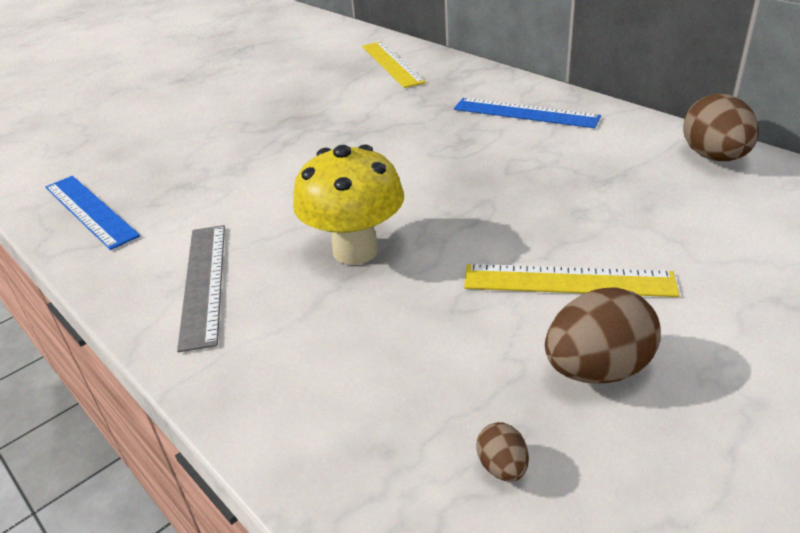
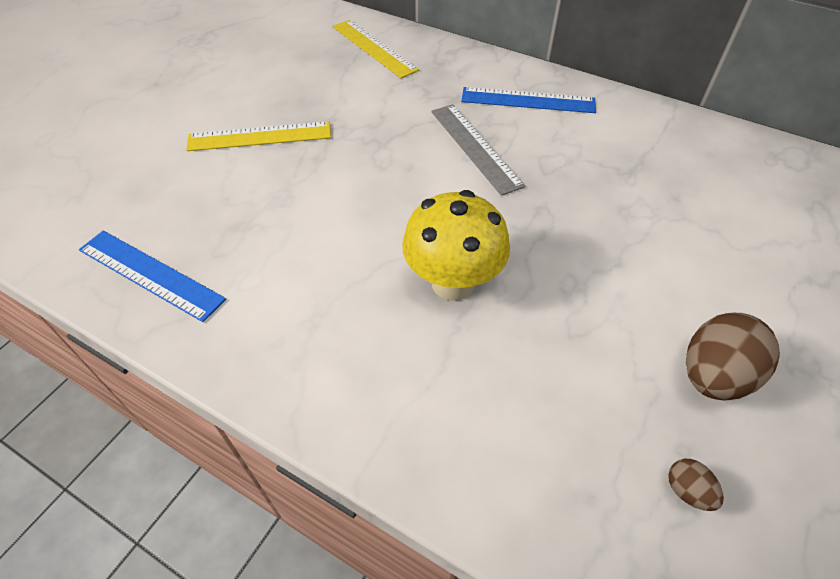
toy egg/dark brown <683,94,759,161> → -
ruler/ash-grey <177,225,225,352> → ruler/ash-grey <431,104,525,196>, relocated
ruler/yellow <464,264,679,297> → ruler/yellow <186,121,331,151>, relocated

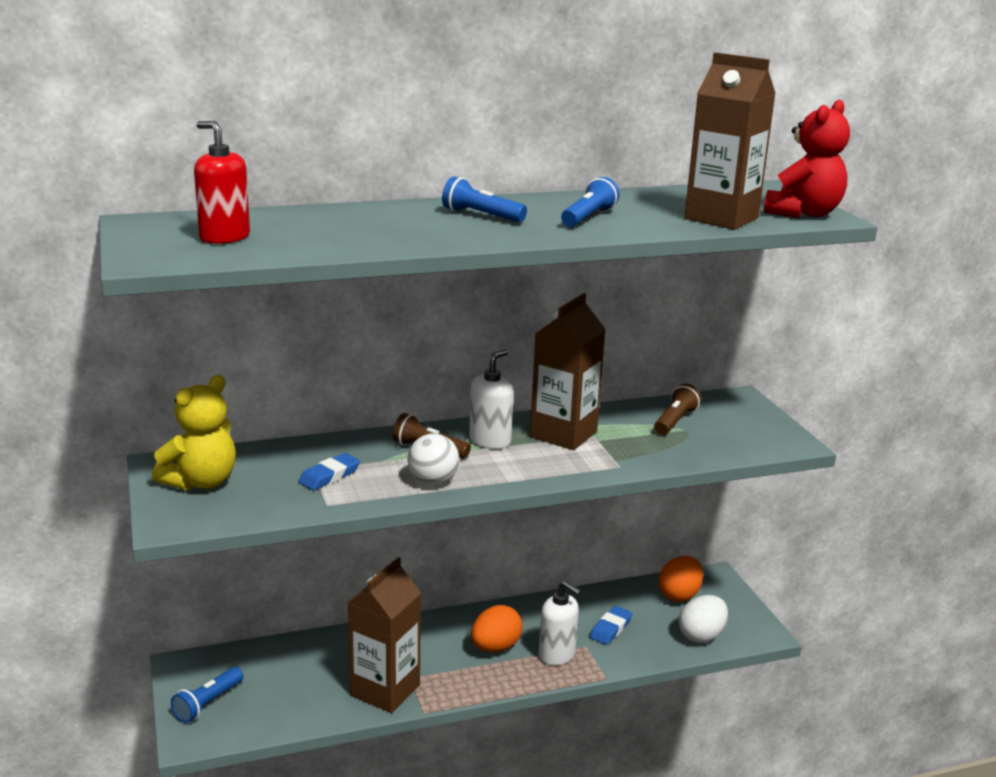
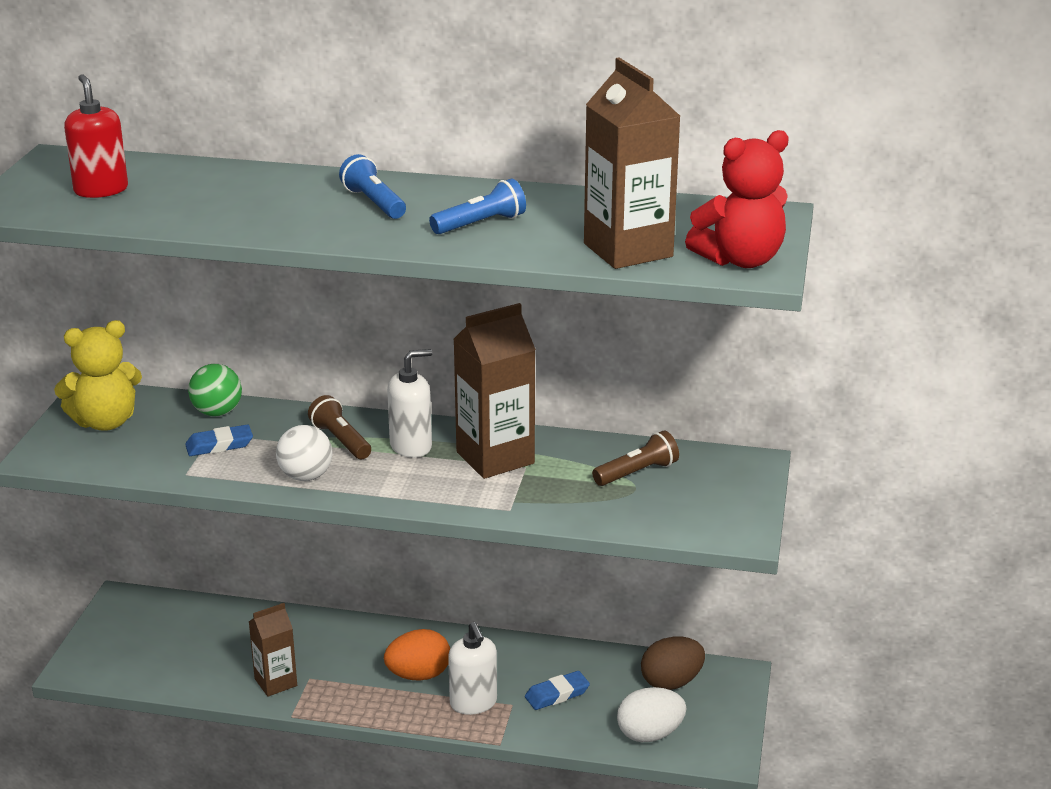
flashlight/blue <171,667,243,723> → -
- → ball/green <188,364,242,416>
toy egg/orange-coloured <659,556,703,602> → toy egg/dark brown <641,636,705,690>
juice carton/dark brown <347,557,421,713> → juice carton/dark brown <249,603,297,697>, x0.60

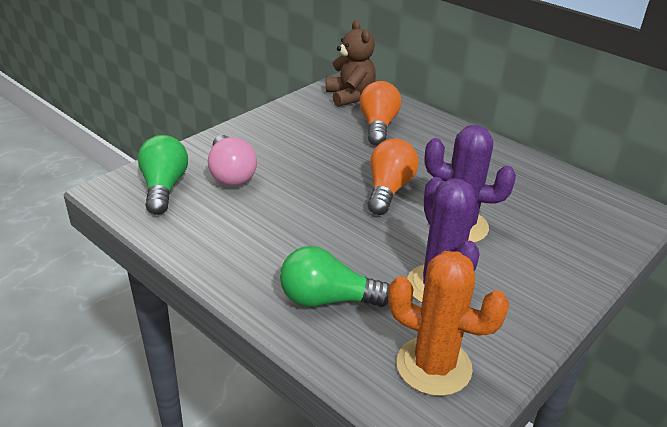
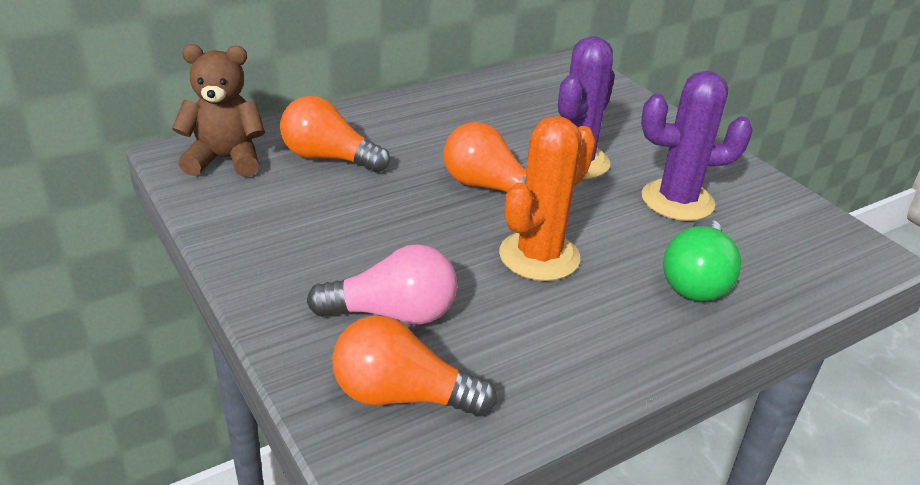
saguaro cactus/orange-coloured <388,251,509,396> → saguaro cactus/orange-coloured <499,116,596,281>, relocated
light bulb/green <138,135,188,215> → light bulb/orange-coloured <332,316,497,417>

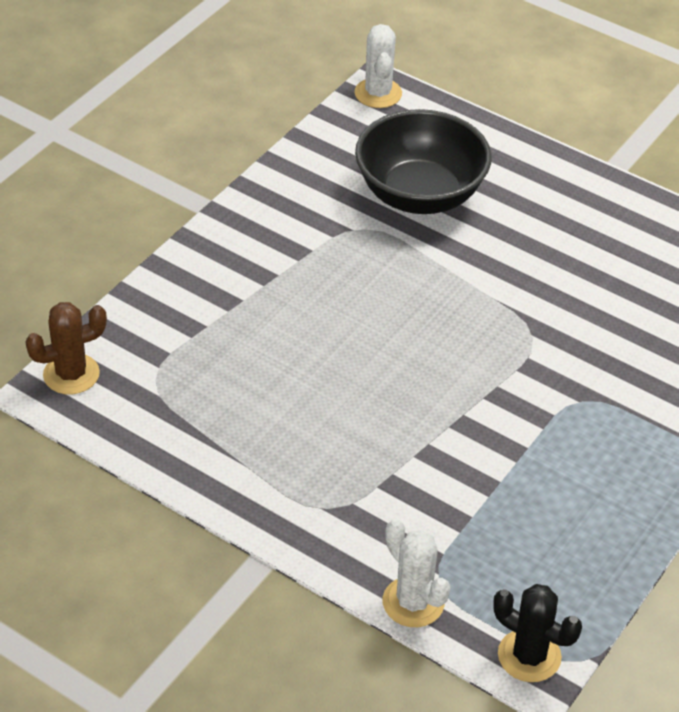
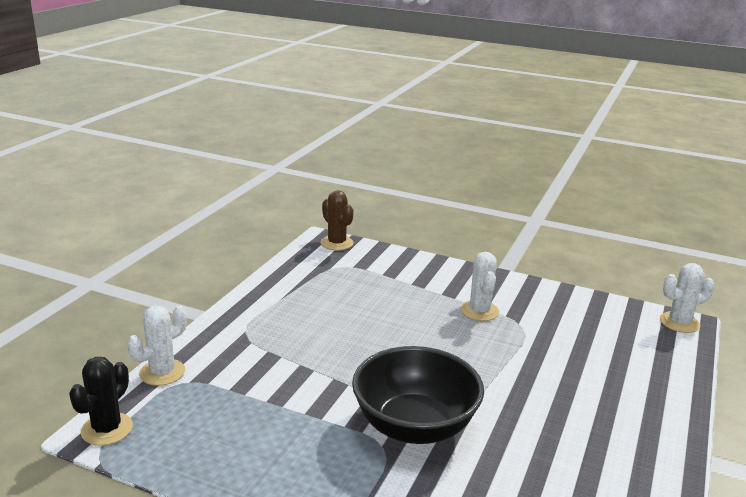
- → saguaro cactus/snow-white <461,252,499,321>
deep dish/black <355,109,492,214> → deep dish/black <352,346,484,444>, relocated

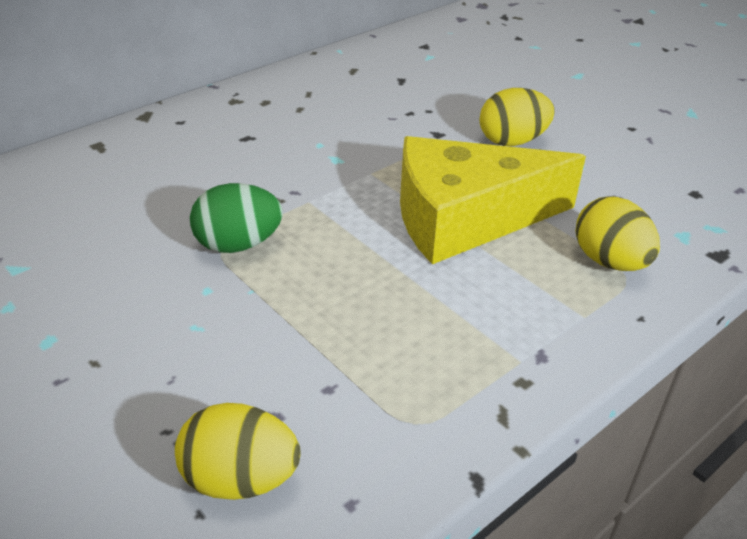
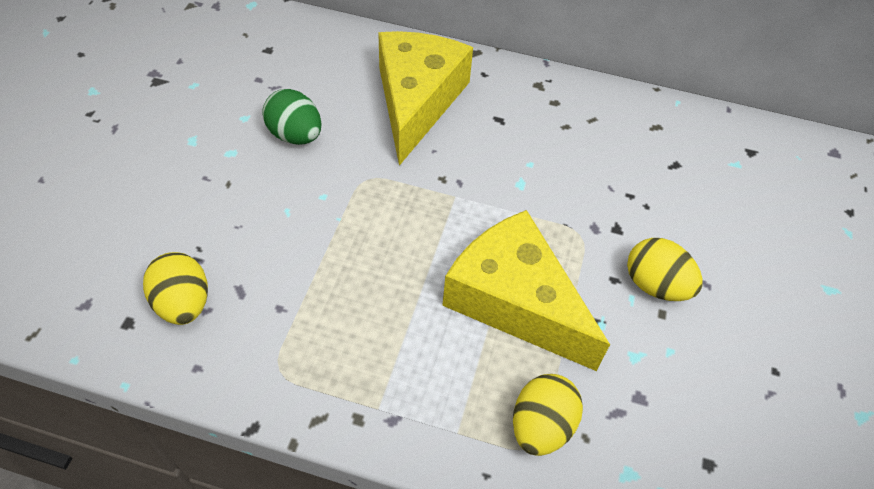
- → cheese wedge/yellow <378,31,473,166>
toy egg/green <190,183,283,253> → toy egg/green <262,89,322,145>, relocated

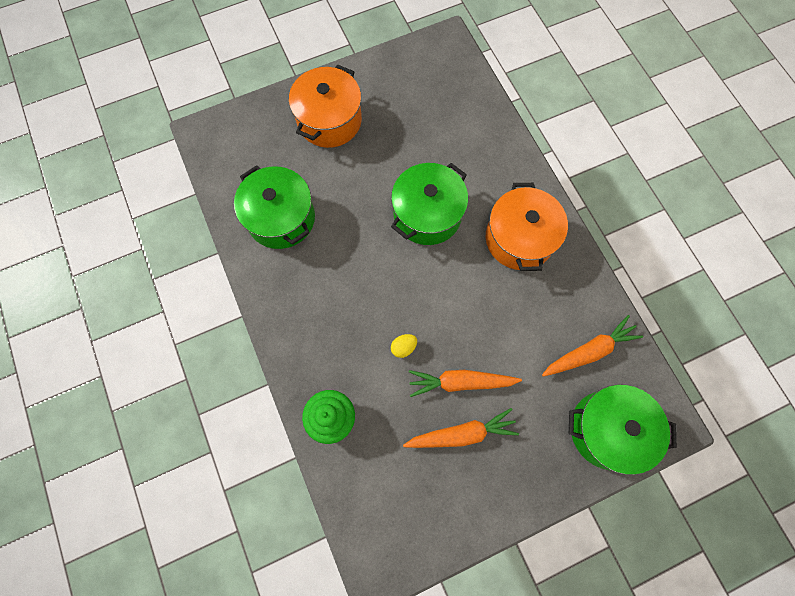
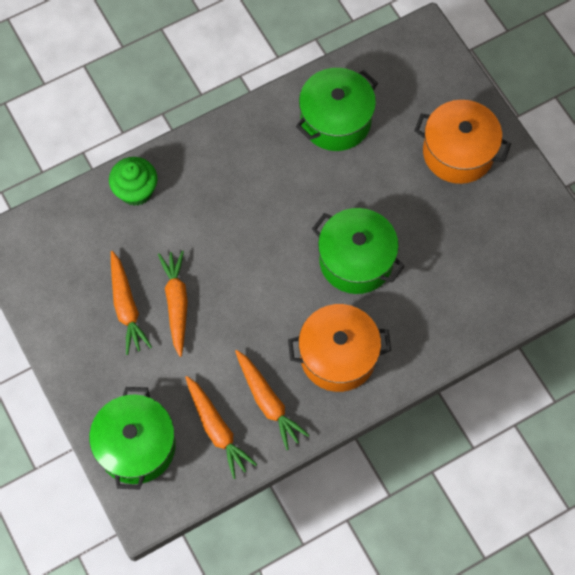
toy egg/yellow <391,334,417,358> → -
- → carrot/orange-coloured <235,350,309,450>

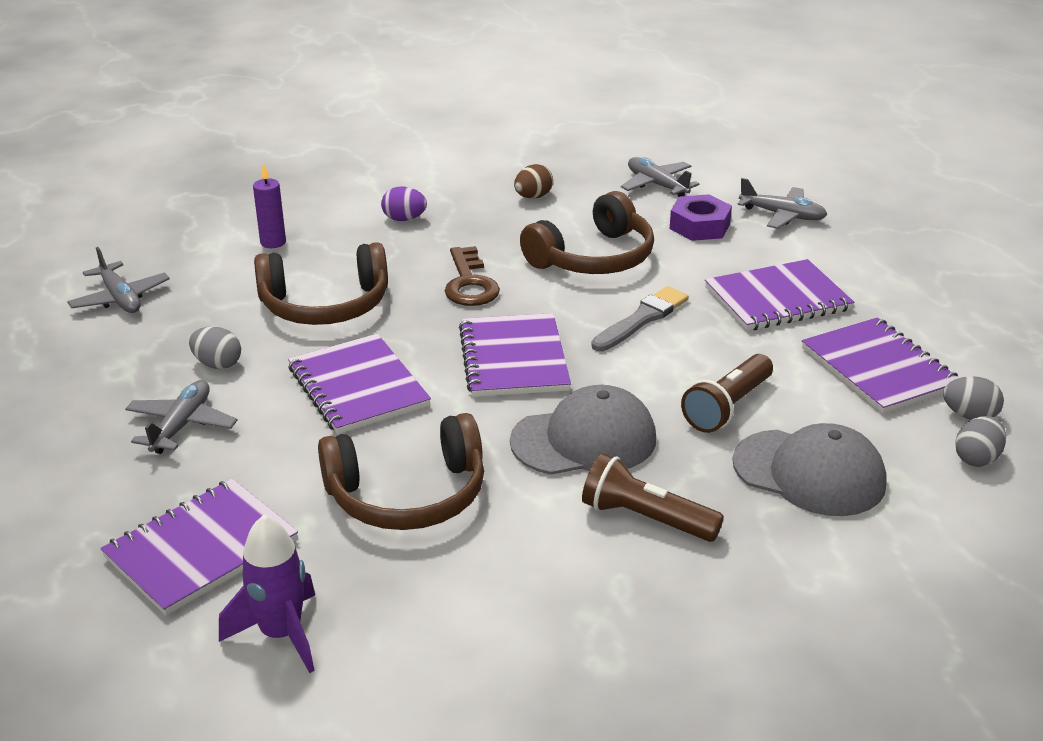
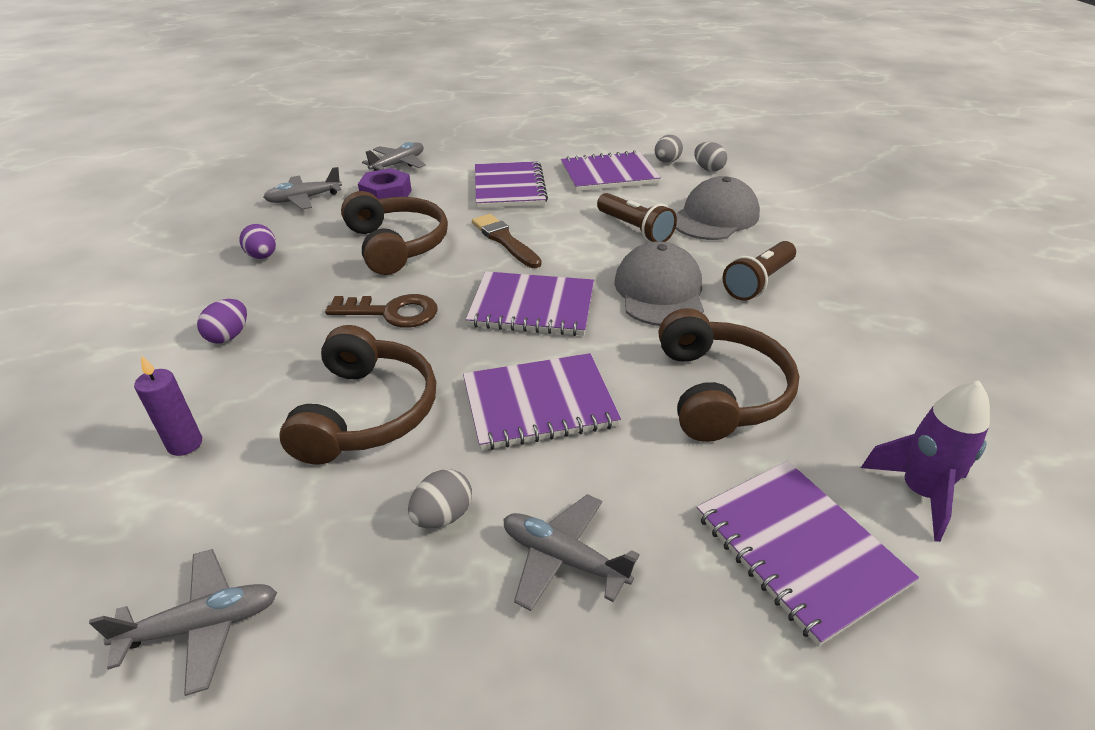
toy egg/dark brown <514,164,553,199> → toy egg/violet <240,224,276,259>
paint brush/ash-grey <591,286,689,351> → paint brush/dark brown <472,214,542,268>

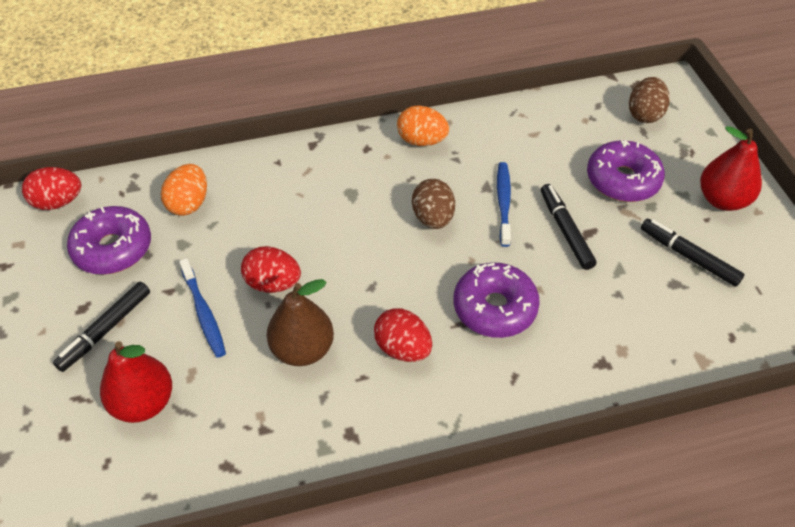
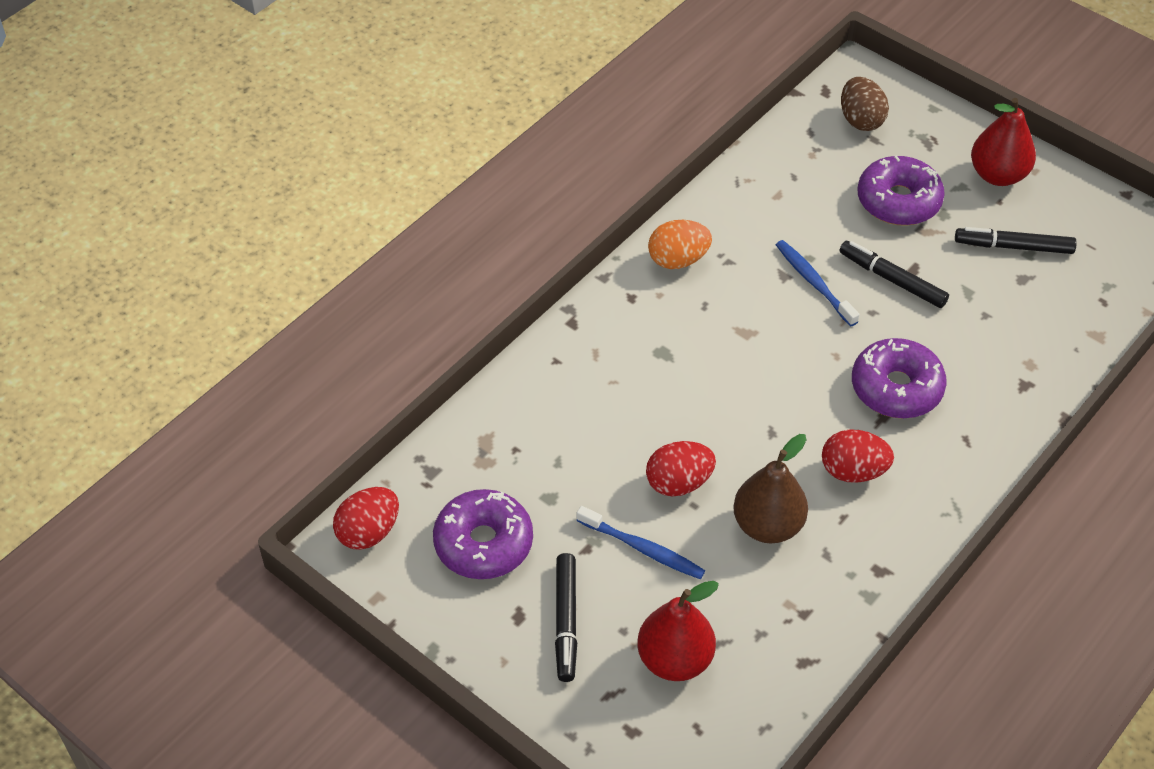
toy egg/orange-coloured <161,164,207,216> → -
toy egg/dark brown <412,179,455,229> → -

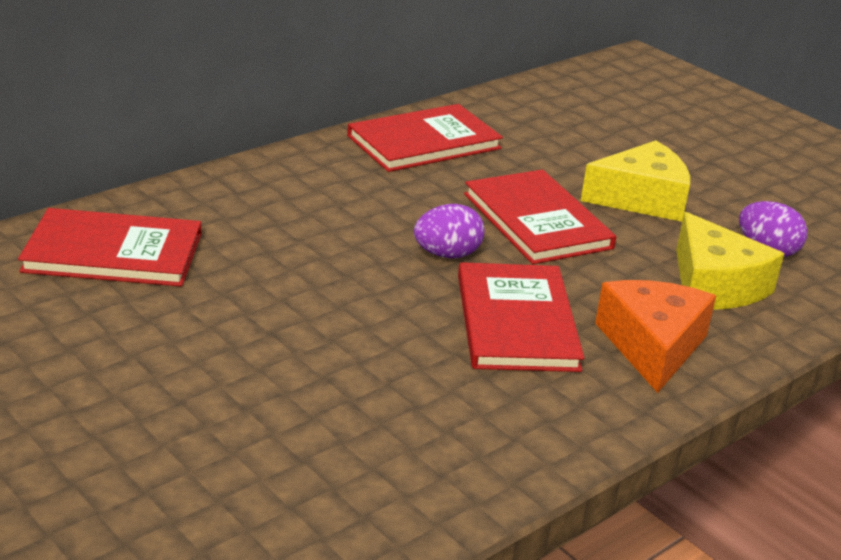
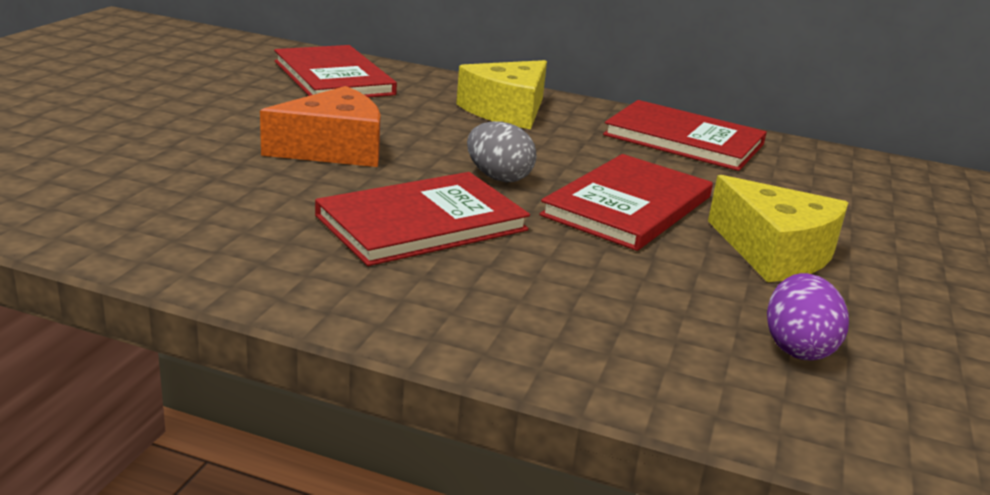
cheese wedge/orange-coloured <595,280,716,393> → cheese wedge/orange-coloured <260,86,381,167>, relocated
cheese wedge/yellow <676,212,784,310> → cheese wedge/yellow <457,60,547,129>, relocated
toy egg/violet <414,204,484,258> → toy egg/ash-grey <467,121,537,183>

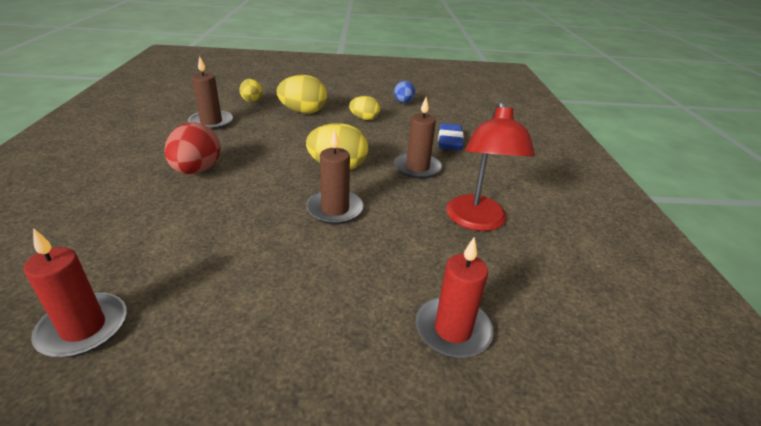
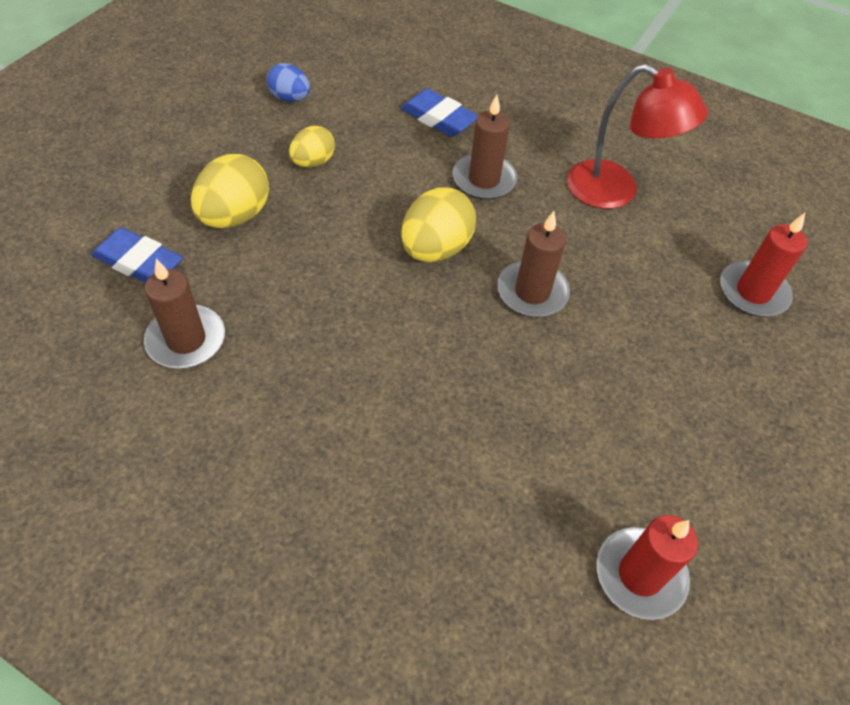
toy egg/scarlet <164,122,221,174> → -
toy egg/yellow <239,79,263,102> → eraser/blue <91,227,183,283>

